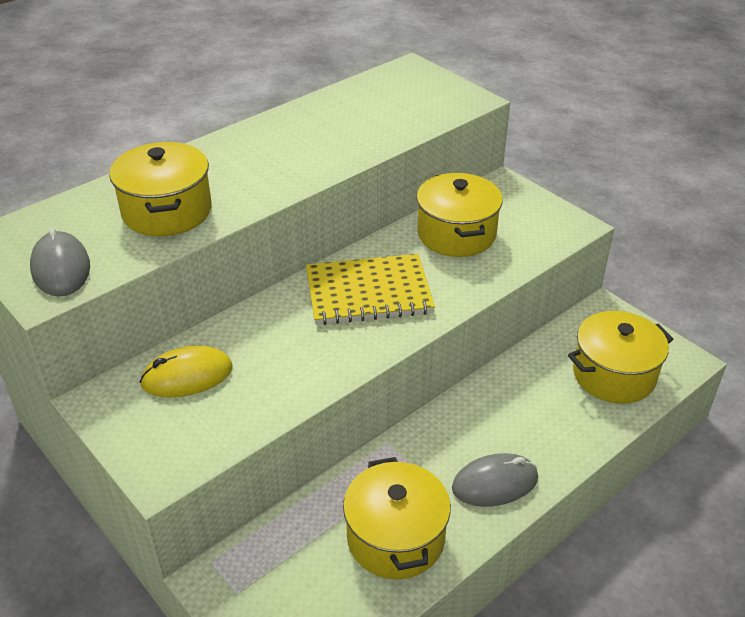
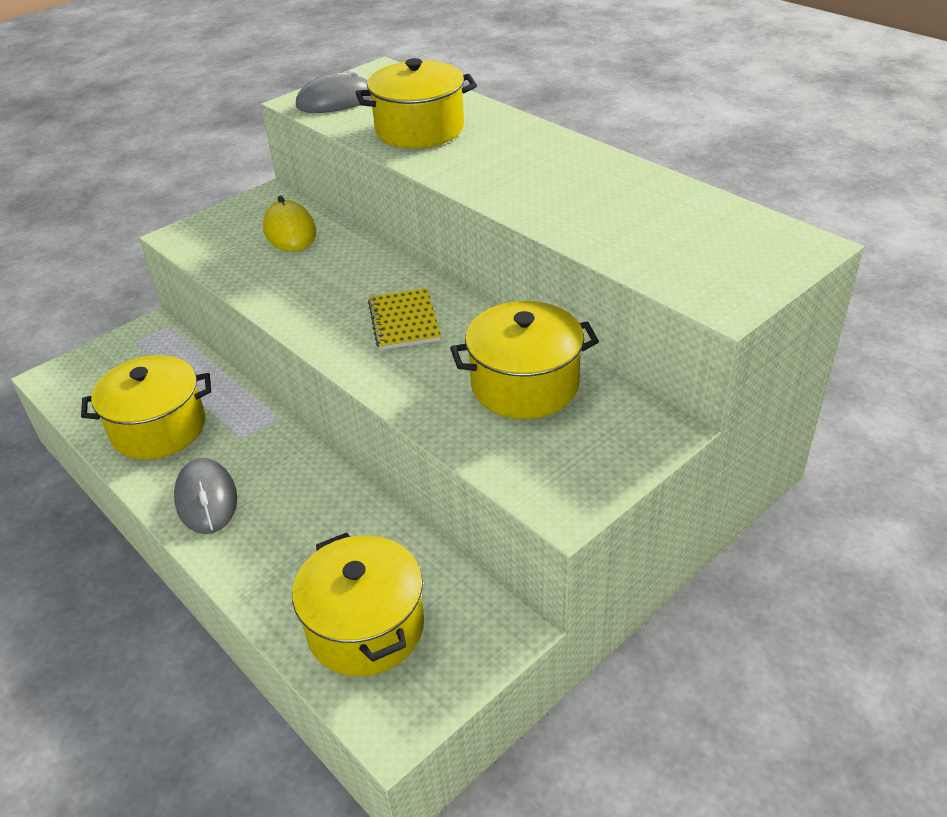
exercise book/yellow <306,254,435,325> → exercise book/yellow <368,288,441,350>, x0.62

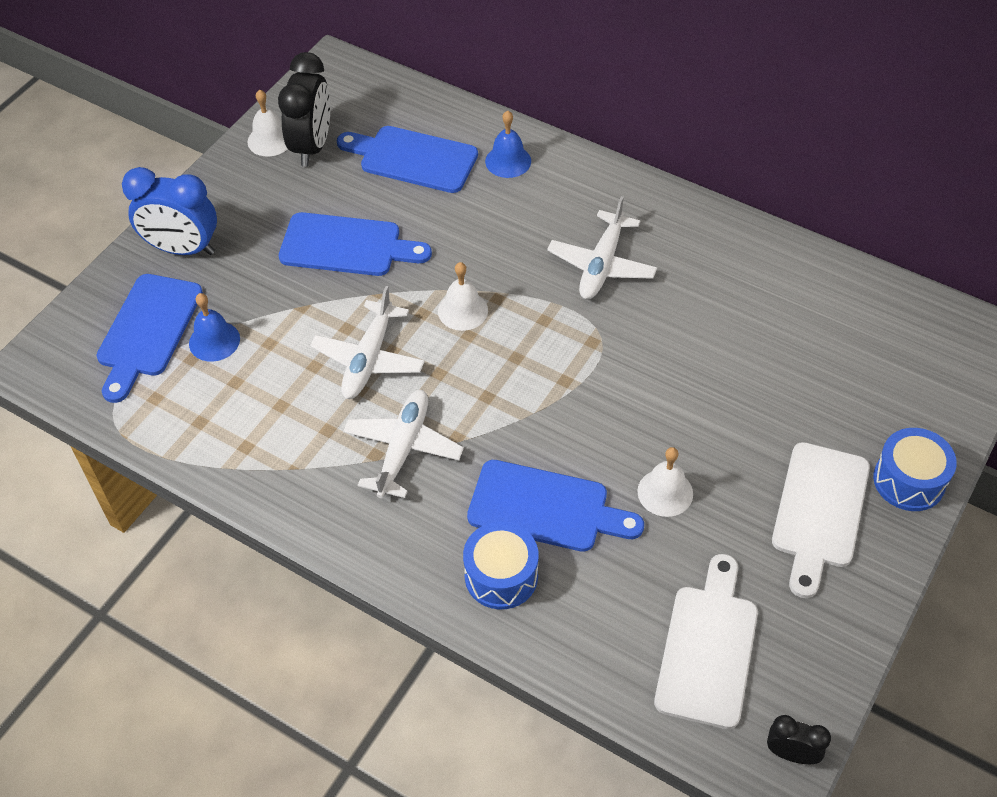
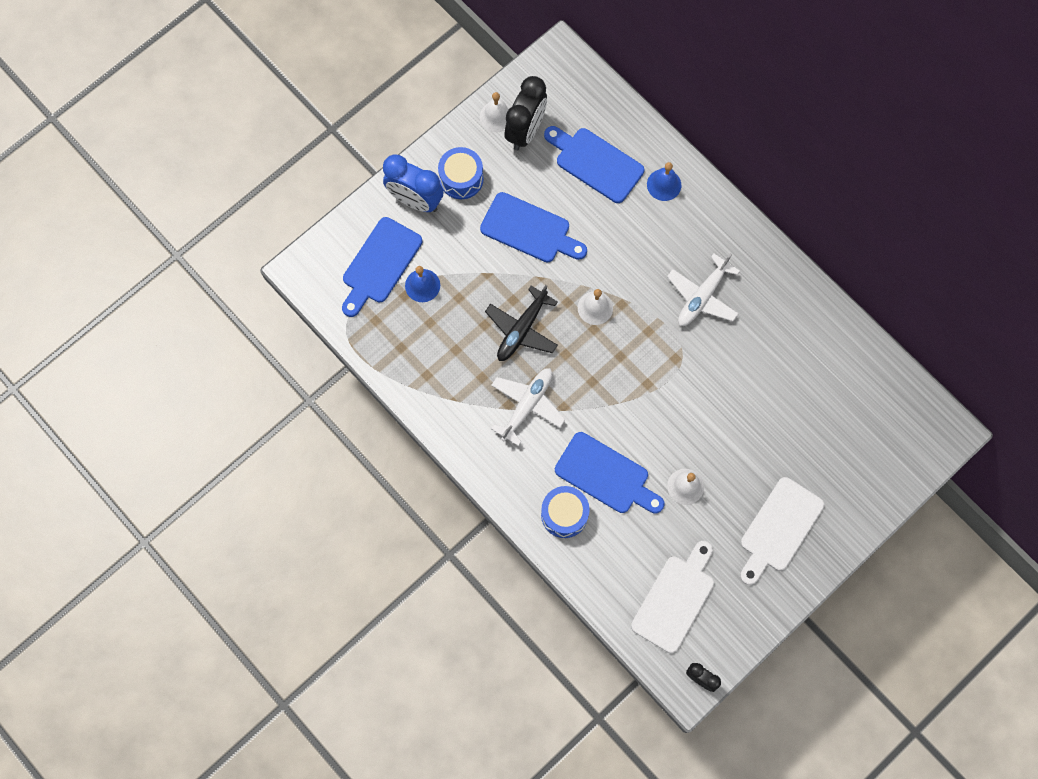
toy drum/blue <873,428,957,511> → toy drum/blue <438,147,484,199>, relocated
plane/snow-white <310,286,425,399> → plane/black <485,285,558,361>

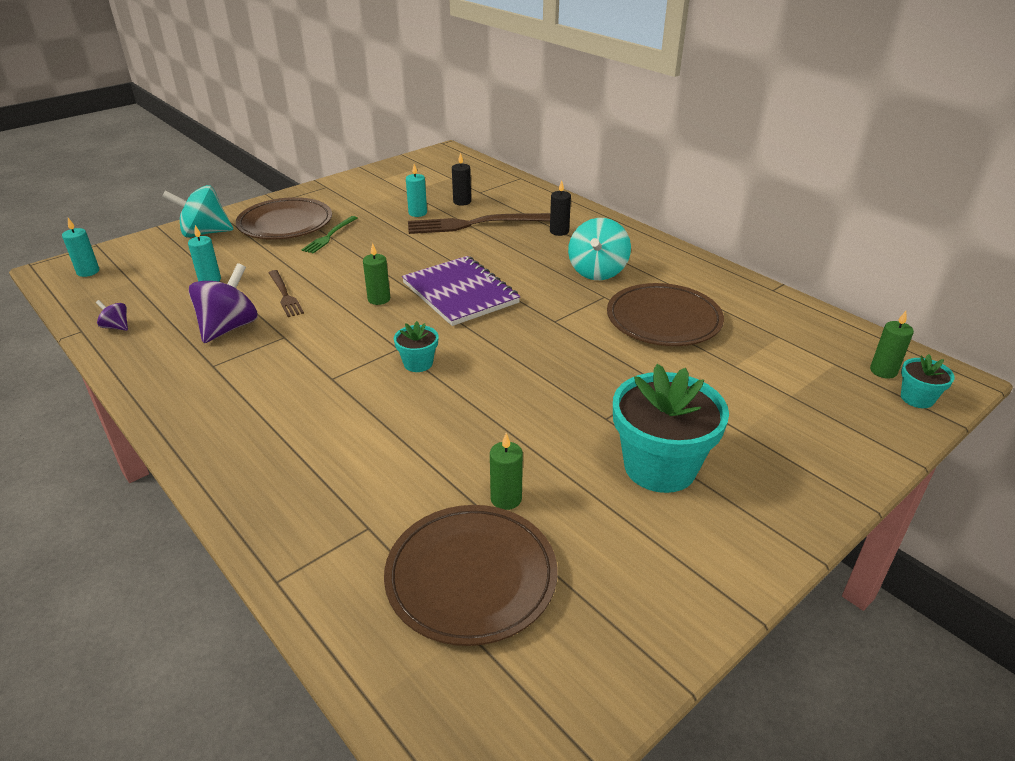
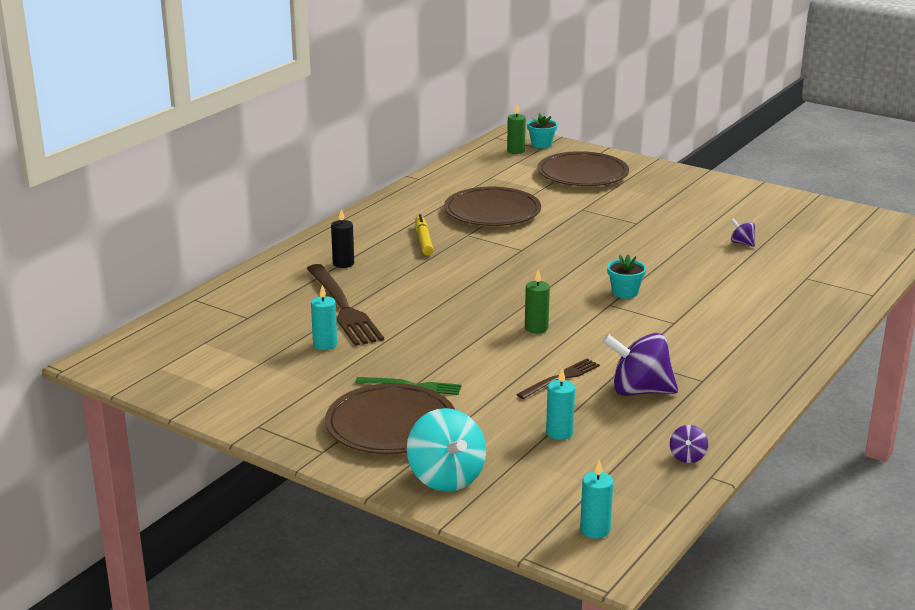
exercise book/violet <402,256,520,326> → -
wax candle/black <452,153,471,206> → -
flower pot/aqua <613,364,729,493> → -
flat dish/dark brown <384,505,557,646> → flat dish/dark brown <538,151,629,186>, relocated
wax candle/green <490,433,523,510> → spinning top/violet <731,218,755,247>
spinning top/aqua <568,218,631,280> → marker pen/yellow <415,214,433,256>

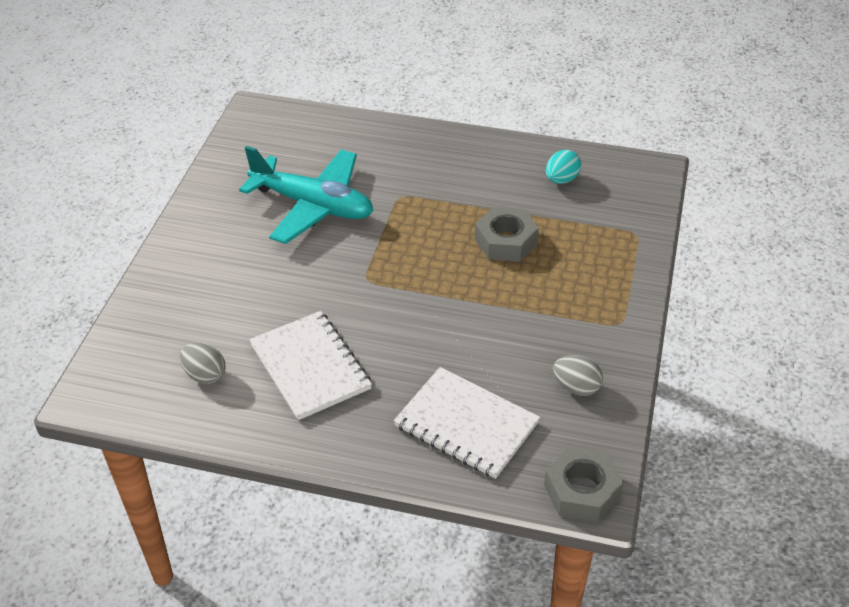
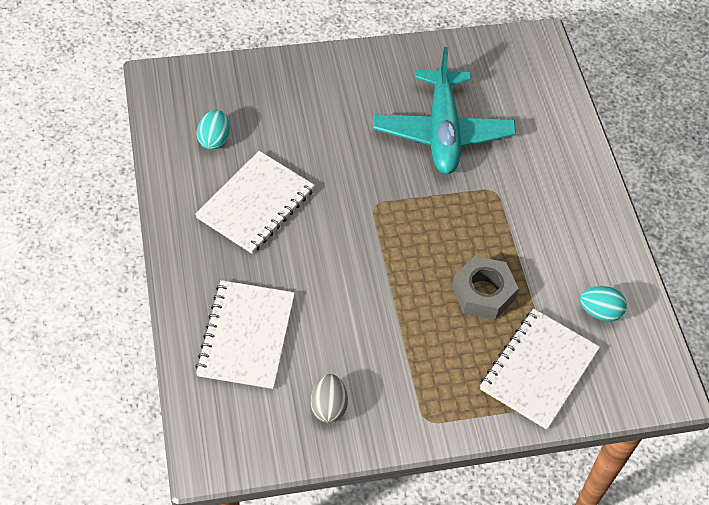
hexagon nut/ash-grey <544,447,624,522> → -
- → exercise book/snow-white <480,309,600,429>
toy egg/ash-grey <180,343,225,384> → toy egg/aqua <197,110,230,150>

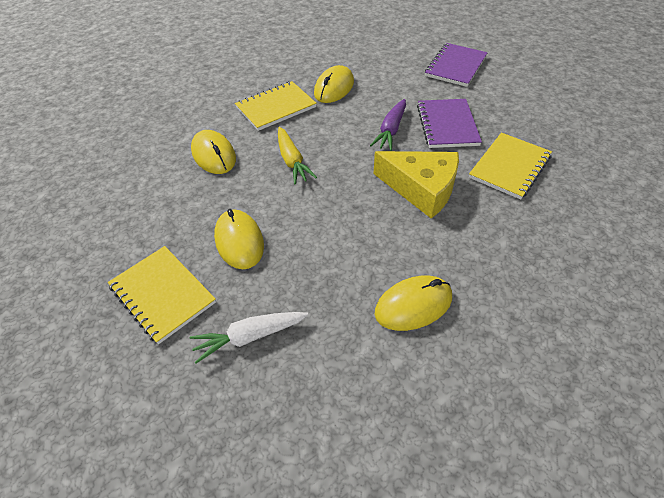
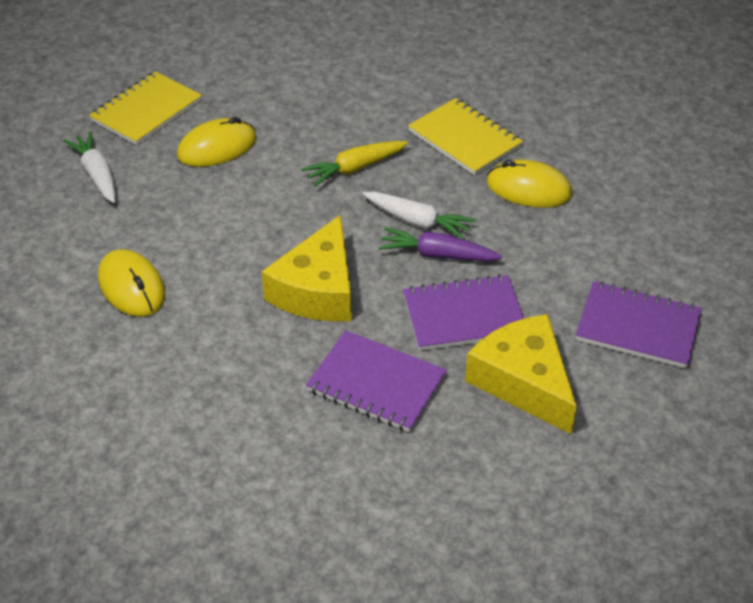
mouse/yellow <191,130,236,174> → -
- → carrot/snow-white <363,192,476,240>
- → cheese wedge/yellow <465,314,577,434>
exercise book/yellow <469,133,552,199> → exercise book/violet <306,330,447,432>

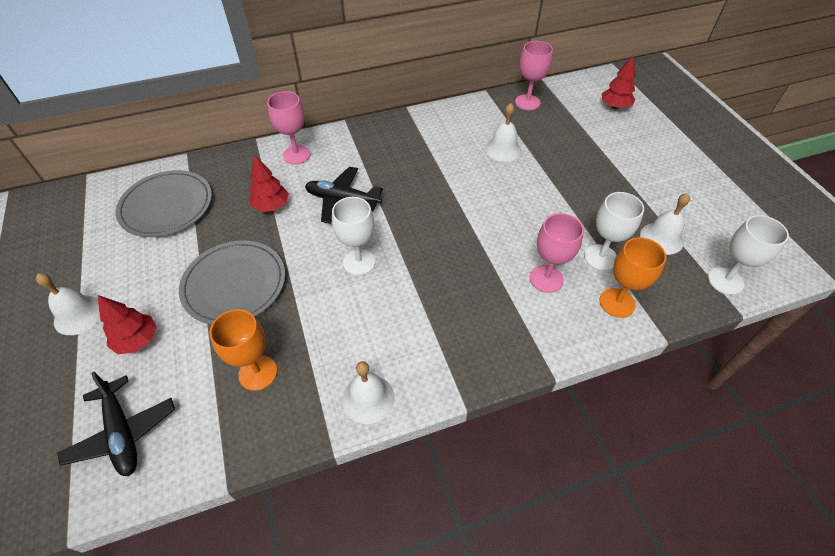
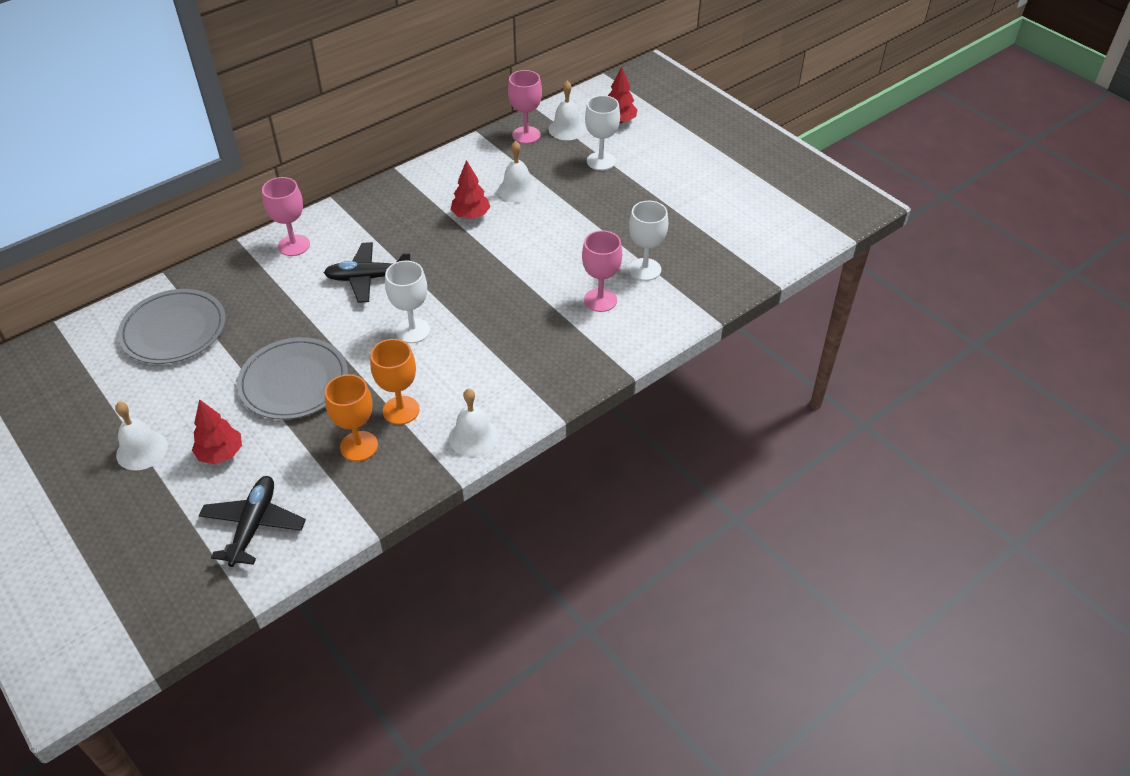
toy tree/scarlet <249,155,289,212> → toy tree/scarlet <451,160,491,219>, relocated
goblet/orange-coloured <599,237,666,318> → goblet/orange-coloured <370,339,420,425>, relocated
bell/snow-white <640,193,690,255> → bell/snow-white <549,81,586,140>, relocated
goblet/snow-white <708,215,789,295> → goblet/snow-white <585,95,620,170>, relocated
plane/black <57,372,175,476> → plane/black <199,476,306,567>, 120 degrees counterclockwise

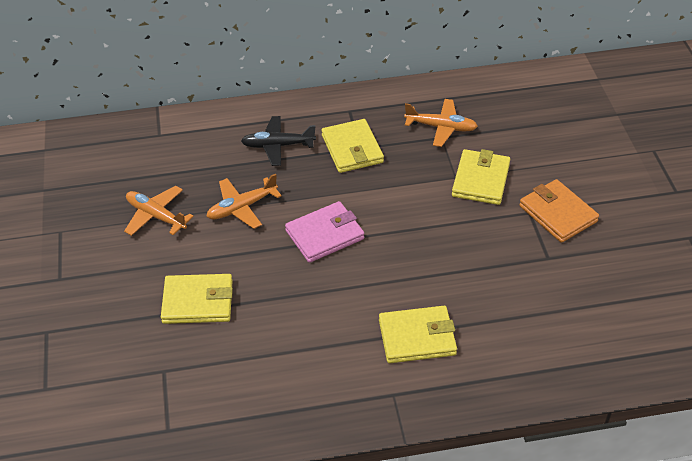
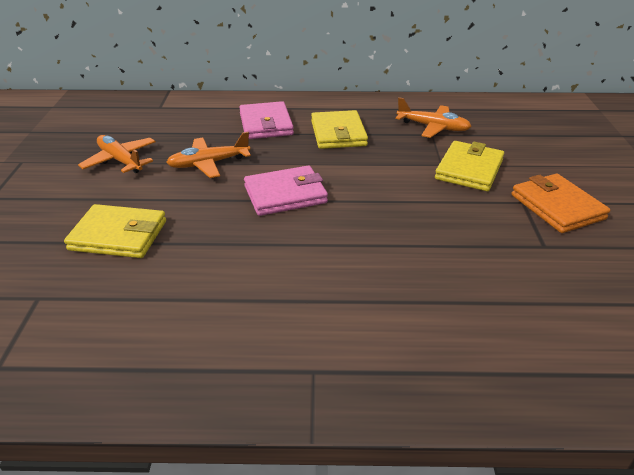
wallet/yellow <379,306,457,363> → -
plane/black <241,116,316,166> → wallet/rose-pink <239,101,294,139>

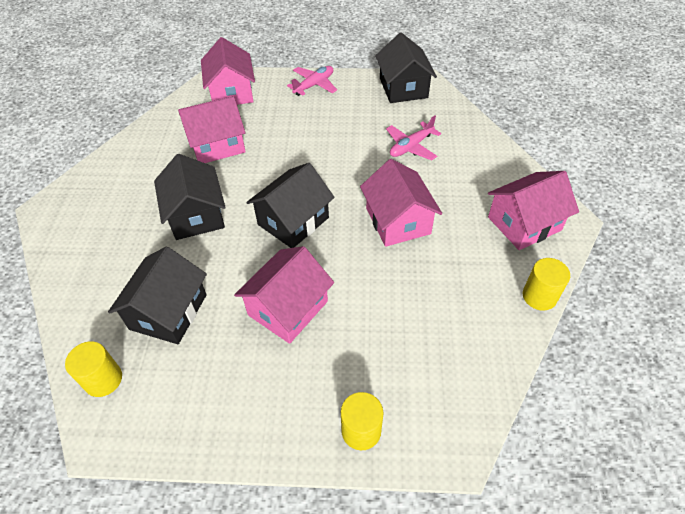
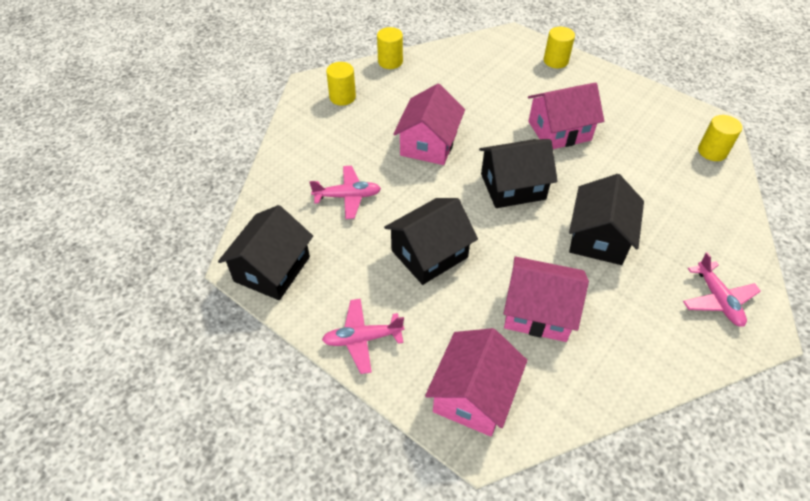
- → plane/rose-pink <683,252,761,327>
cottage/black <108,247,207,344> → cottage/black <384,198,478,285>, relocated
cottage/rose-pink <488,171,579,250> → cylinder/yellow <326,62,356,105>

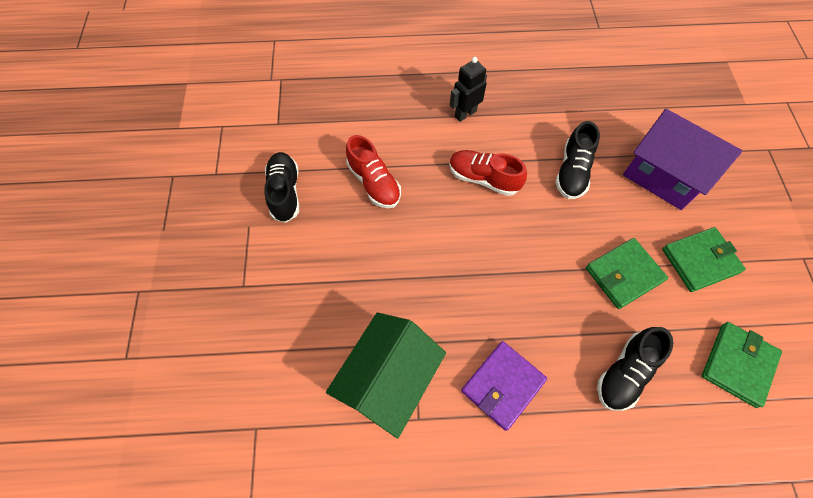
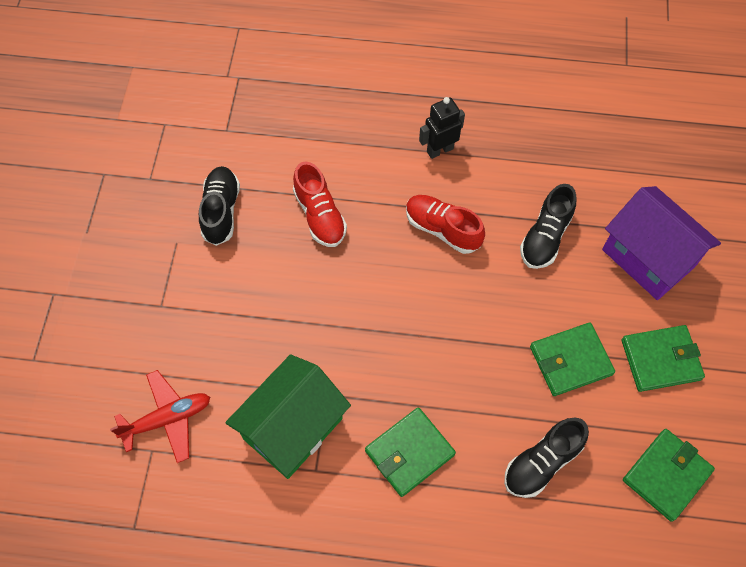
- → plane/scarlet <110,370,210,463>
wallet/violet <461,341,547,431> → wallet/green <365,407,456,497>

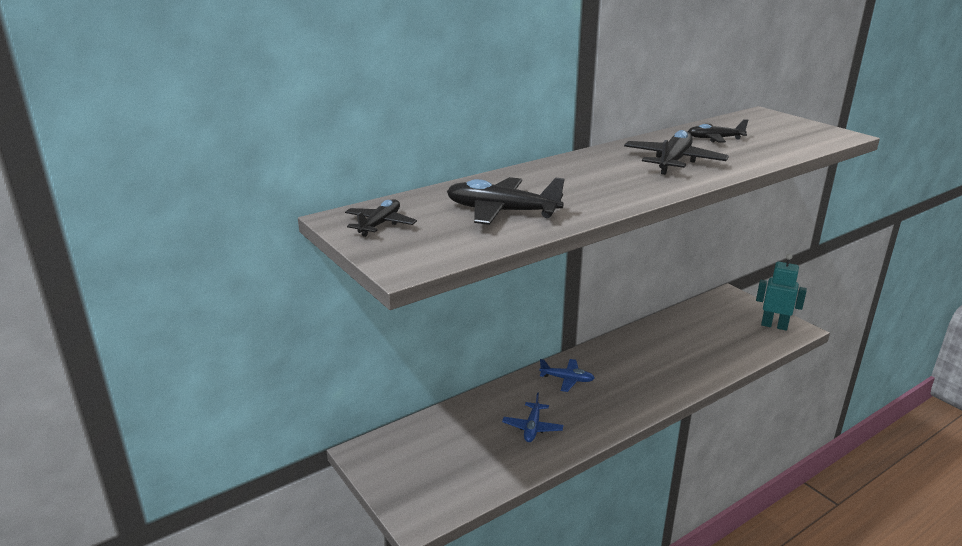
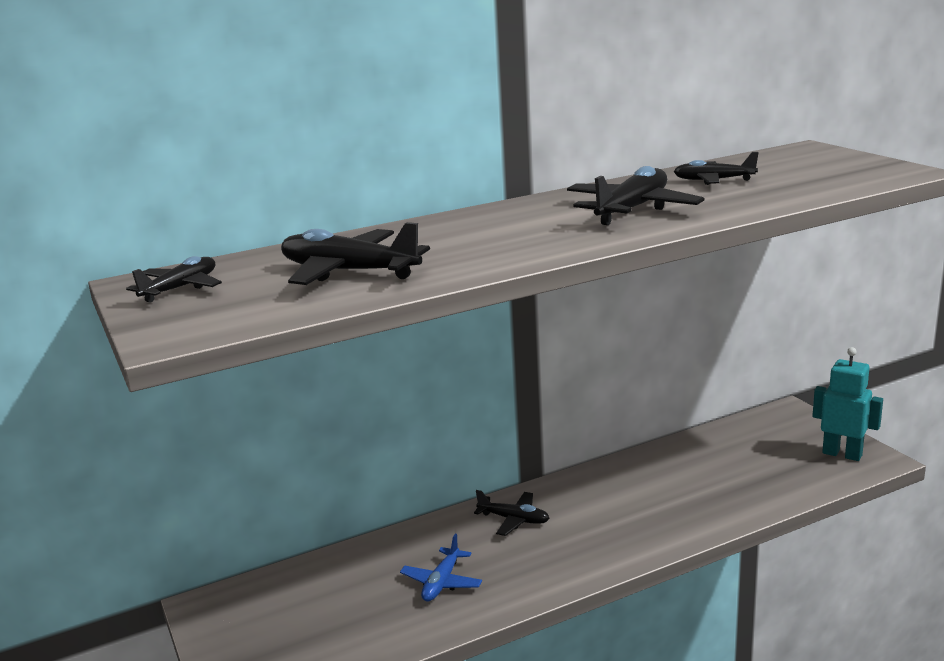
plane/blue <539,359,594,392> → plane/black <474,490,550,536>

